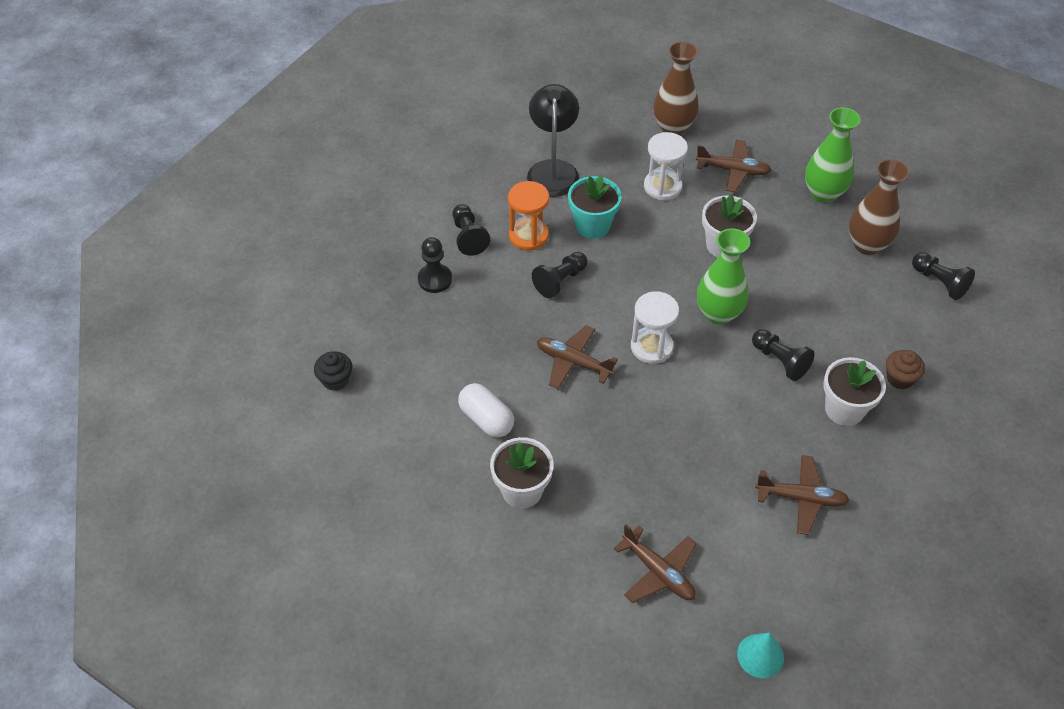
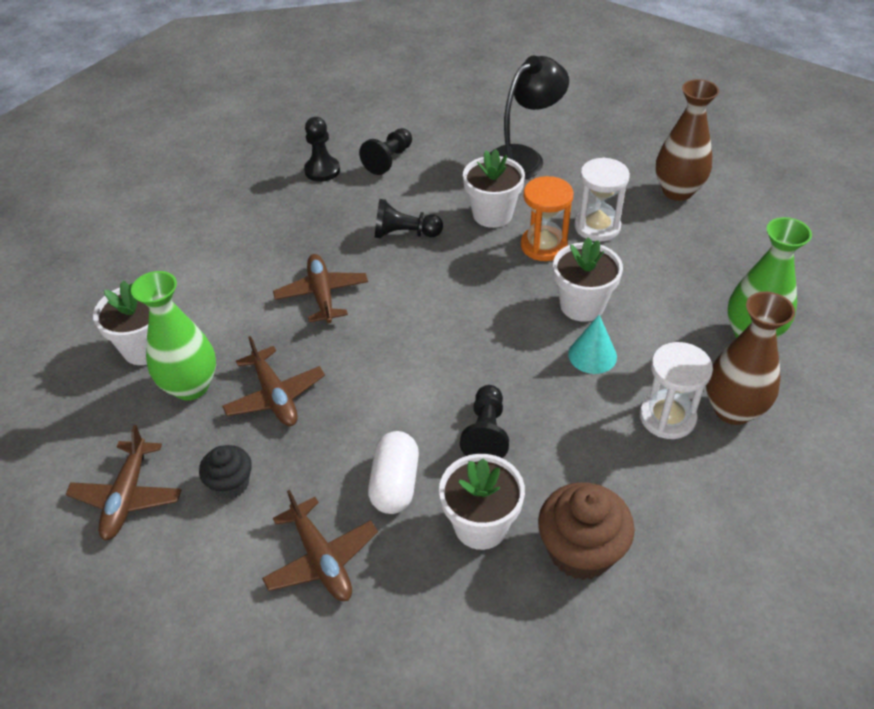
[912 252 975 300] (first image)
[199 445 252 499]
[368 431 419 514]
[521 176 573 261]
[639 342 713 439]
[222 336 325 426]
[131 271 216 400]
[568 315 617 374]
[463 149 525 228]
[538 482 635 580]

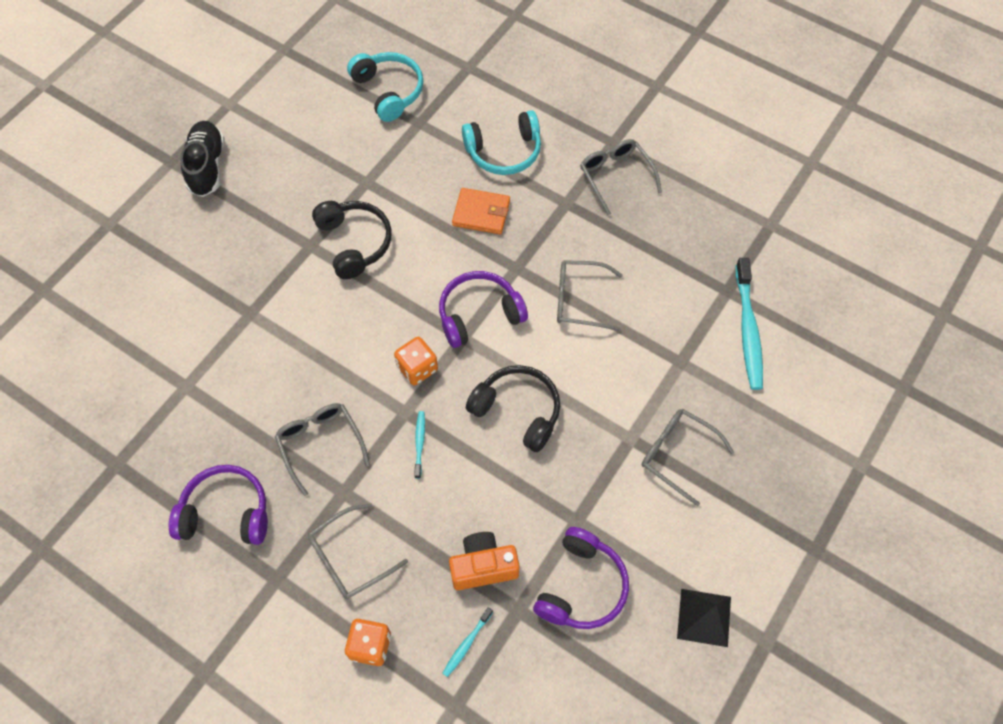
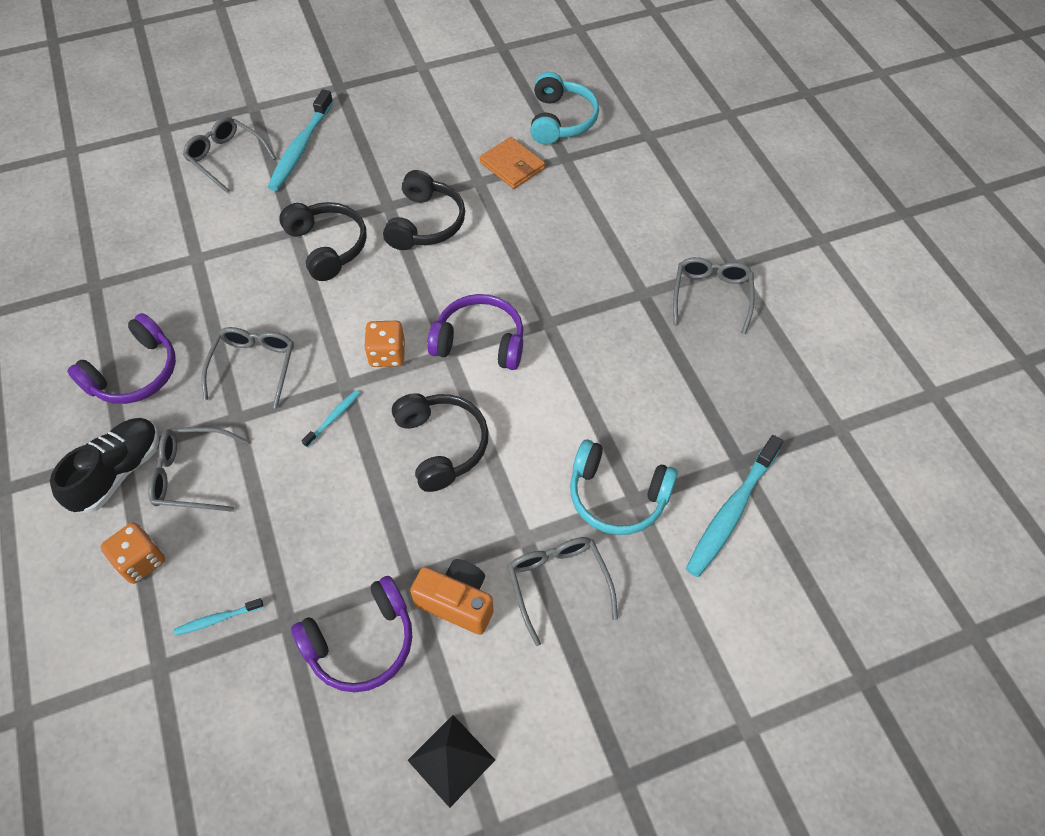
[268 89 333 191]
[279 202 367 281]
[50 418 159 513]
[410 559 494 635]
[480 137 545 189]
[570 440 678 535]
[183 117 276 193]
[67 313 176 404]

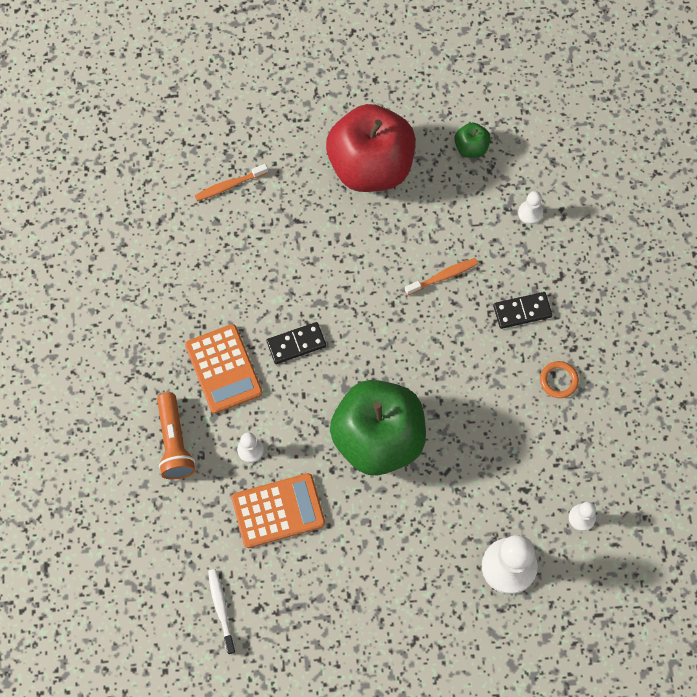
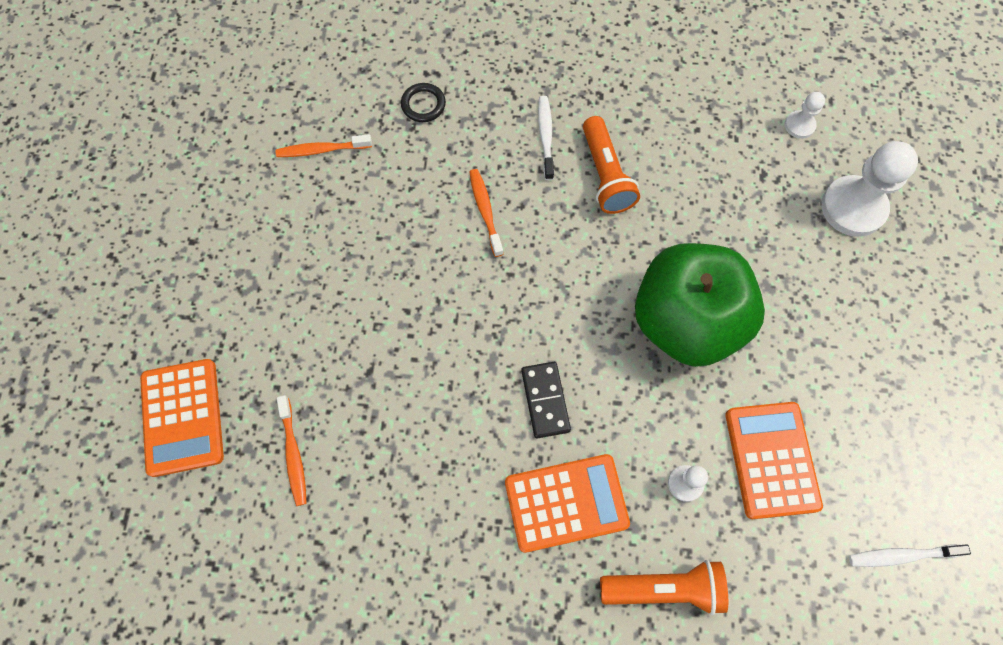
[326 104 416 192] (first image)
[540 361 579 398] (first image)
[140 359 224 477]
[583 116 640 214]
[276 134 372 157]
[538 96 554 180]
[401 83 446 122]

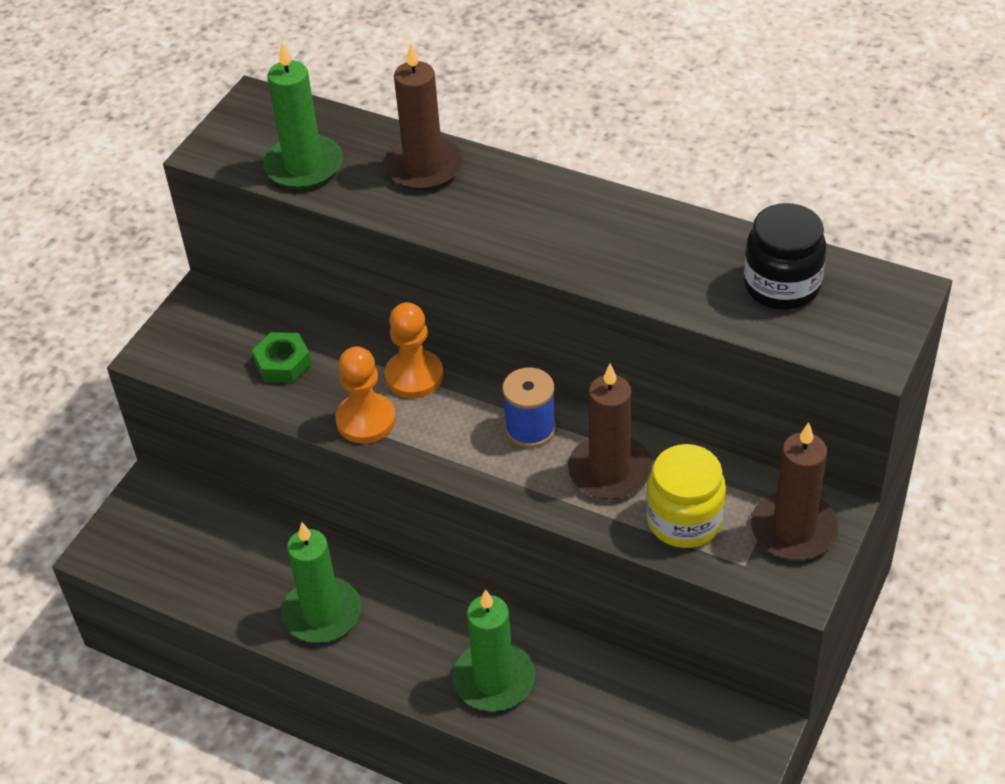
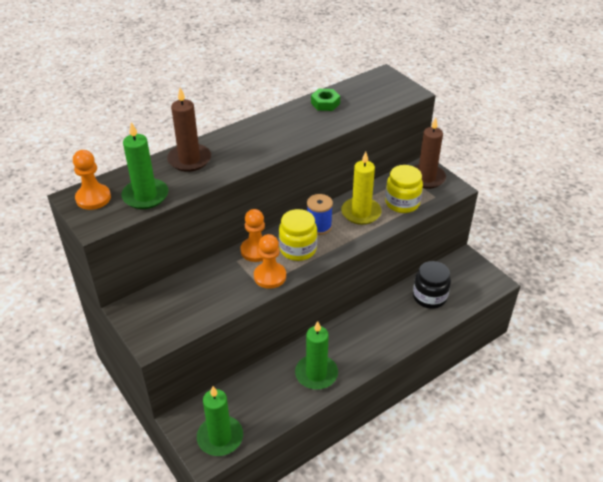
[73 150 111 210]
[279 209 317 261]
[311 89 340 111]
[197 386 243 456]
[413 261 451 309]
[341 152 382 225]

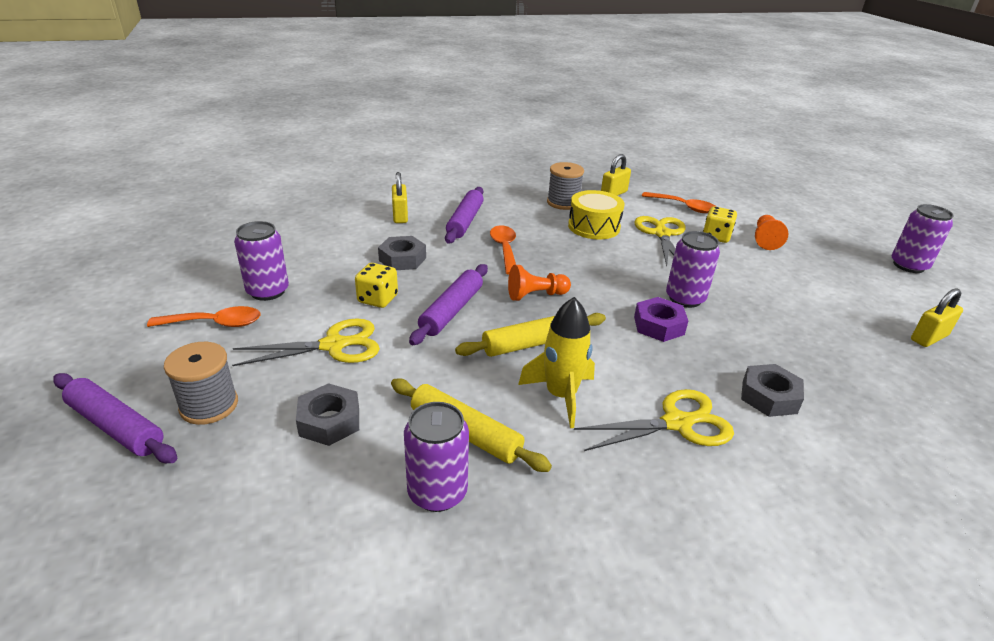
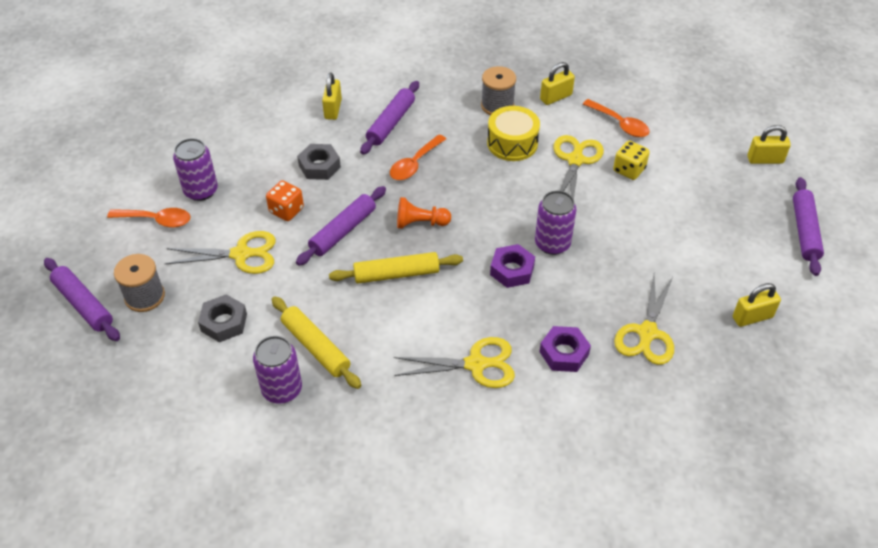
[518 297 595 428] (first image)
[755 215 788 250] (first image)
[614 274 674 365]
[747 125 791 164]
[793 177 824 276]
[266 180 304 221]
[540 326 591 372]
[390 135 446 180]

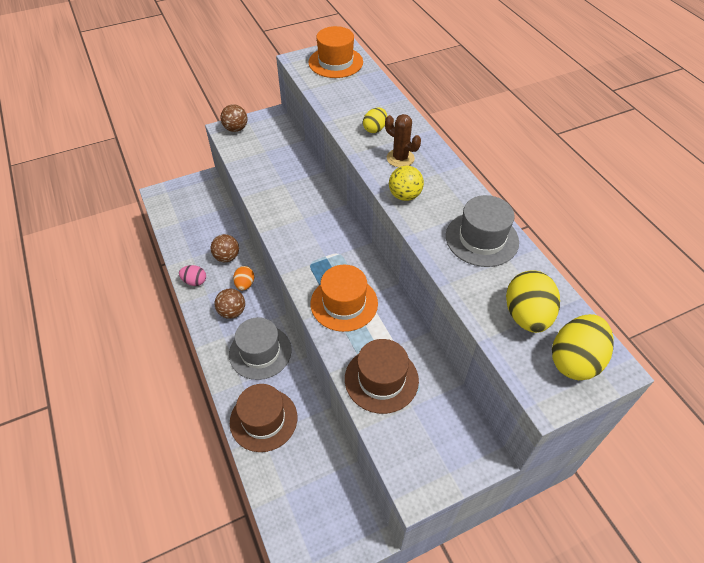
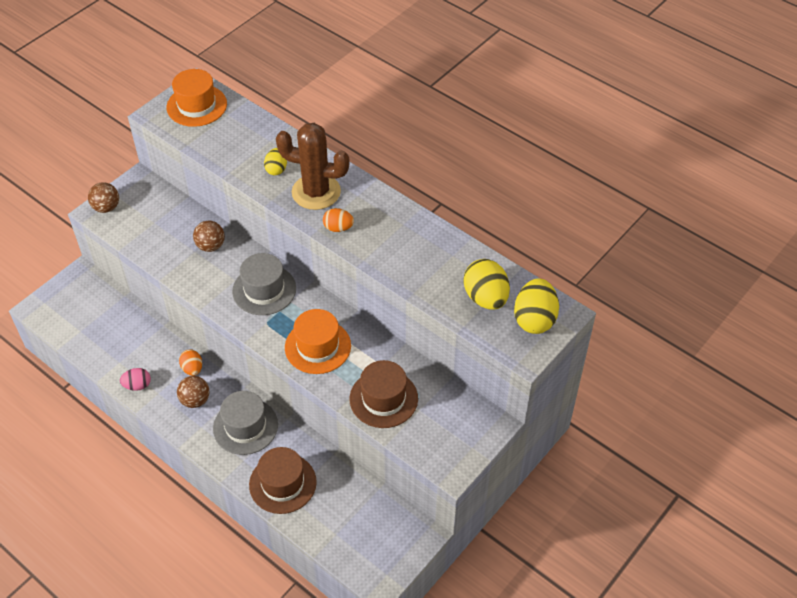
[193 221 225 252]
[232 253 296 315]
[323 208 354 232]
[276 123 350 210]

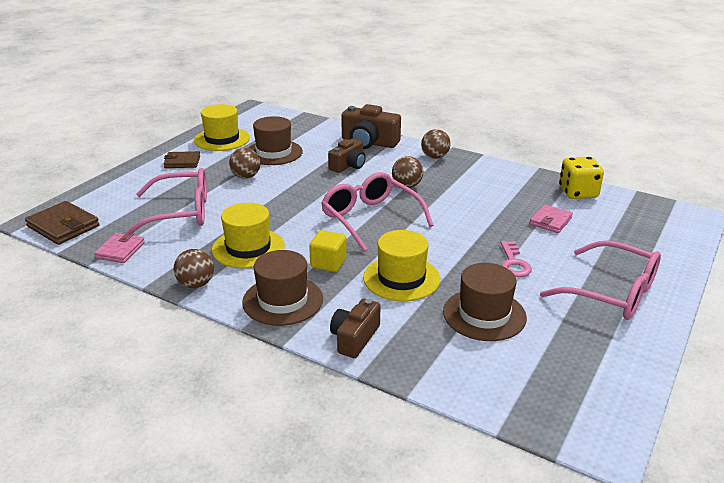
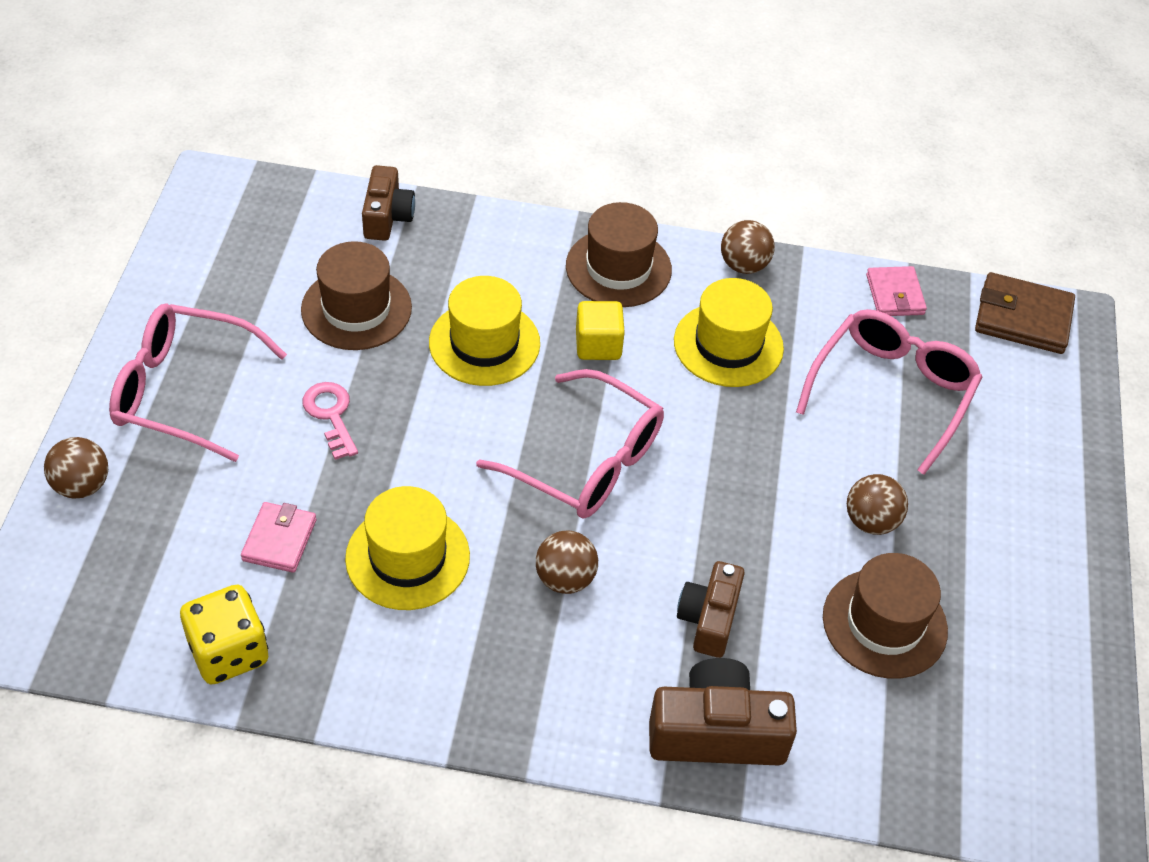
[164 151 200 168] (first image)
[345 486 470 610]
[362 165 415 241]
[44 437 108 499]
[796 309 982 475]

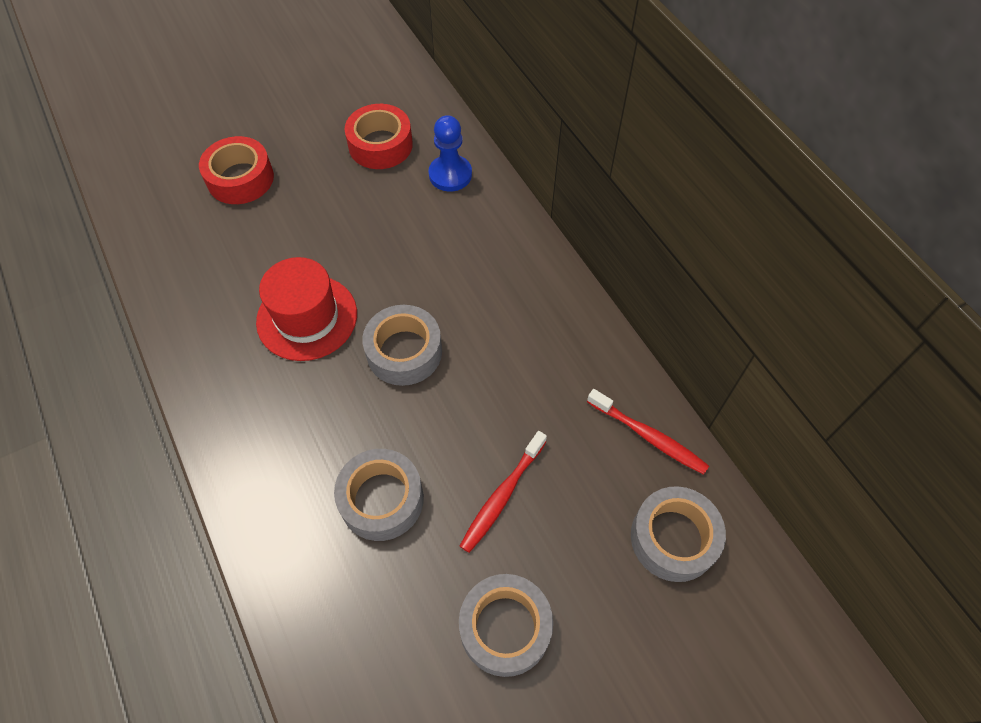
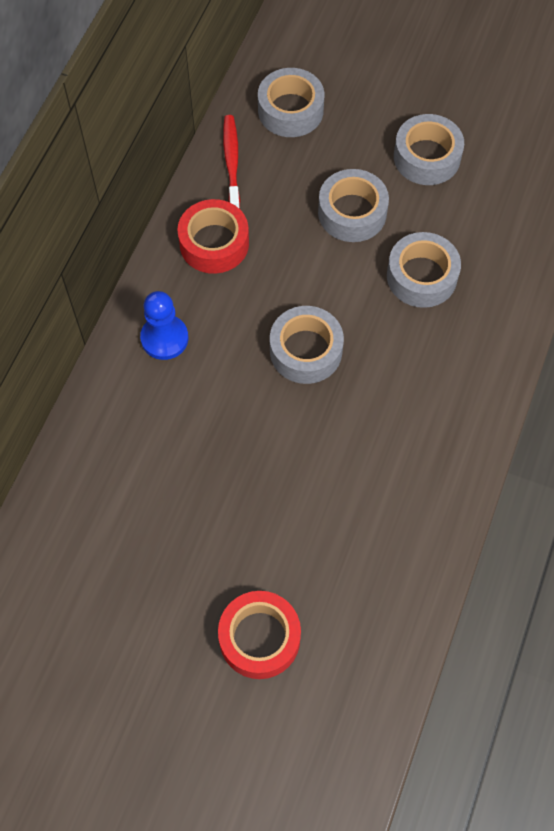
[256 257 357 361] (first image)
[177 199 249 274]
[140 291 188 360]
[318 169 389 242]

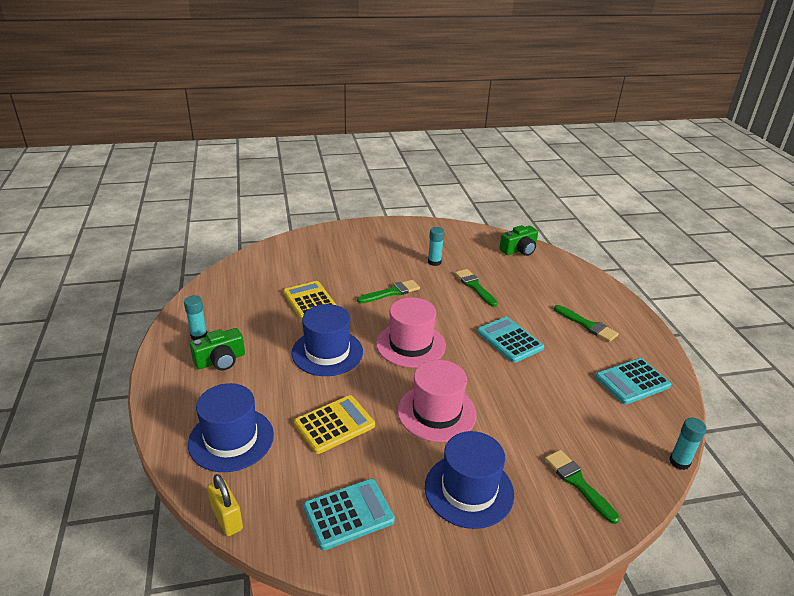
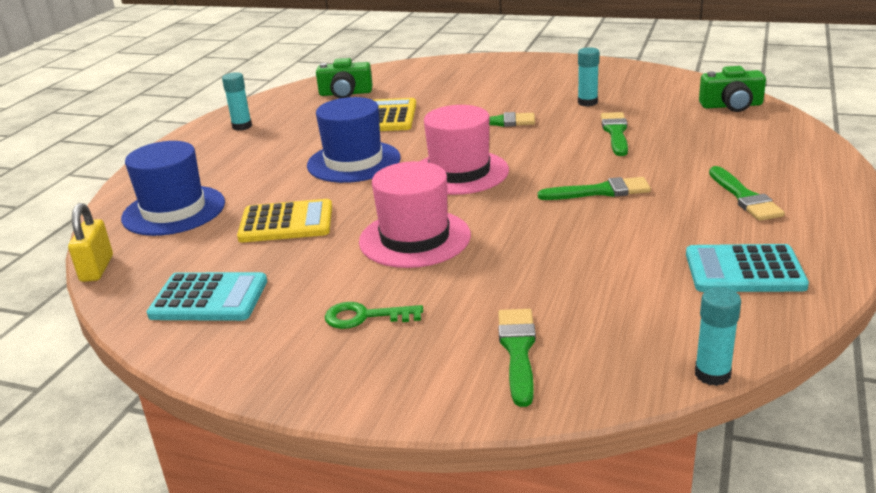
[316 58 373 98]
[325 302 423 329]
[538 177 651 200]

